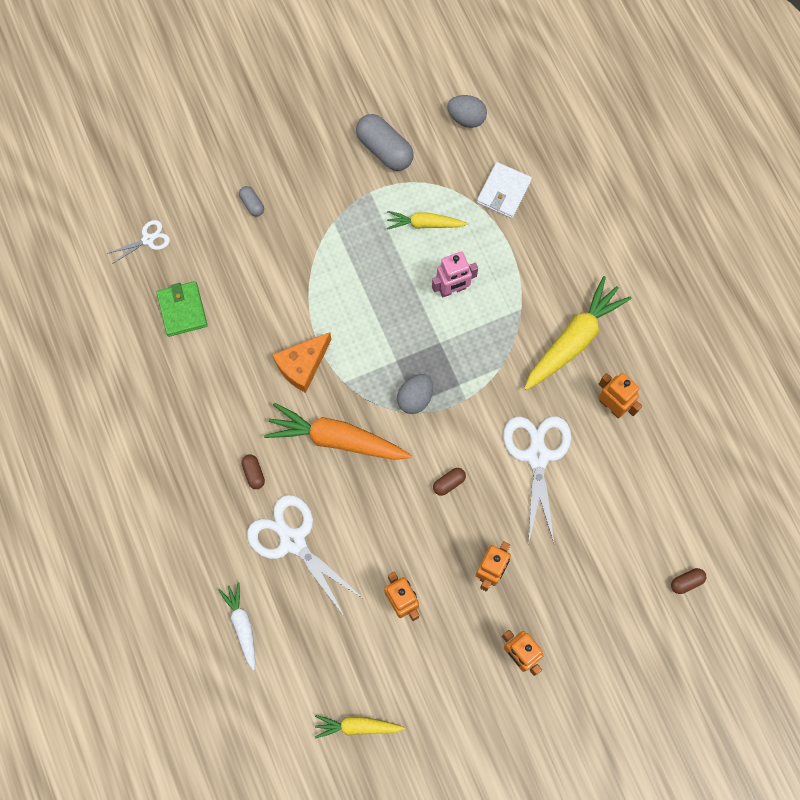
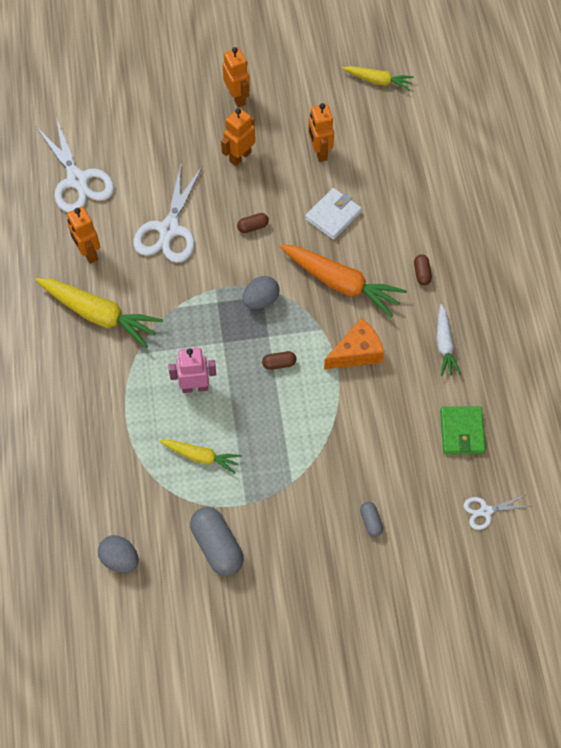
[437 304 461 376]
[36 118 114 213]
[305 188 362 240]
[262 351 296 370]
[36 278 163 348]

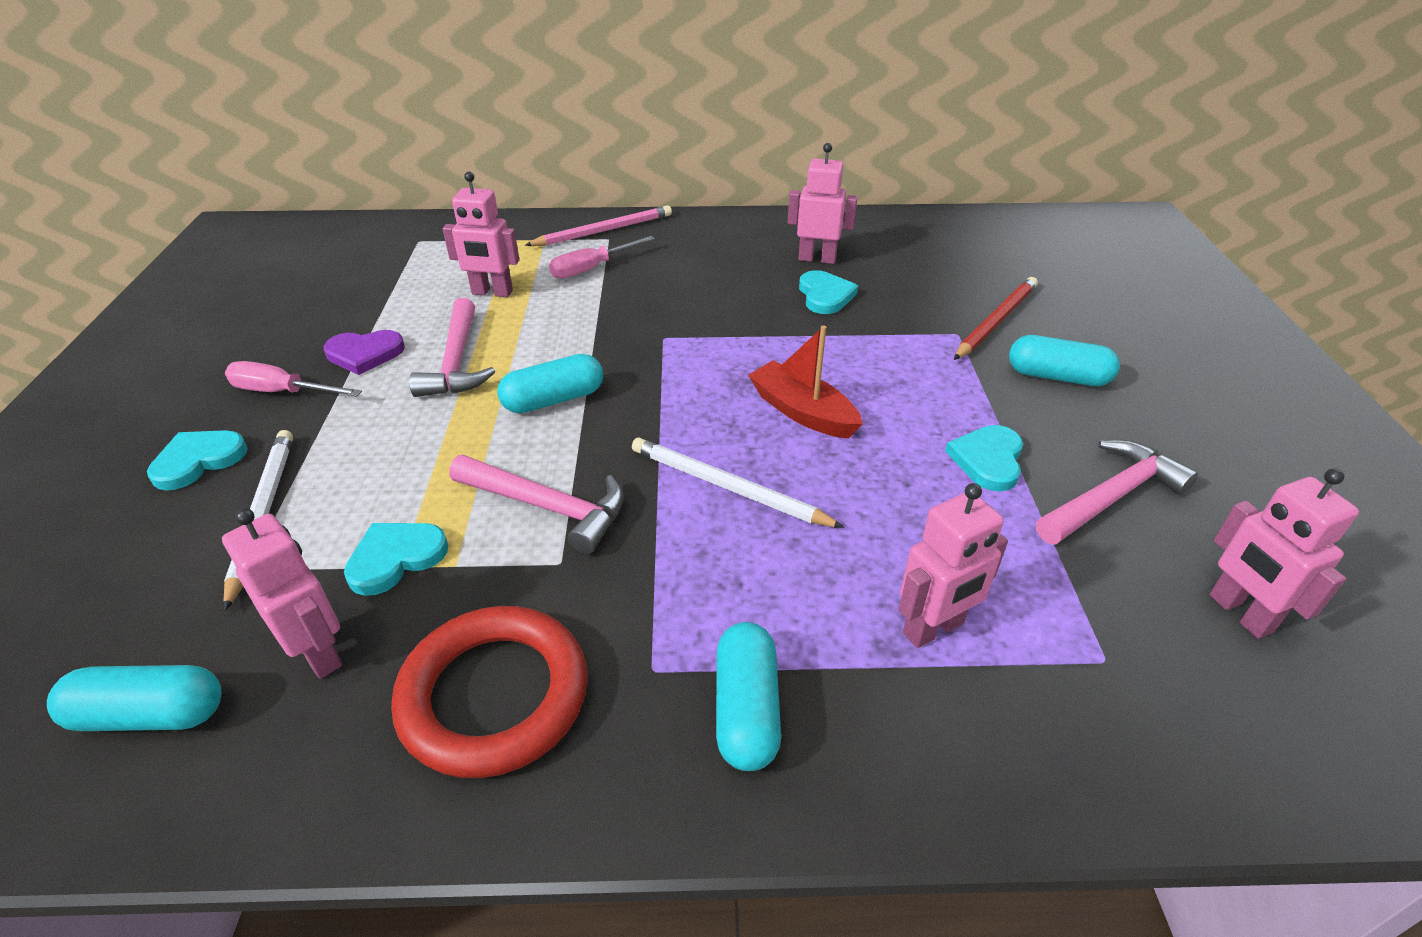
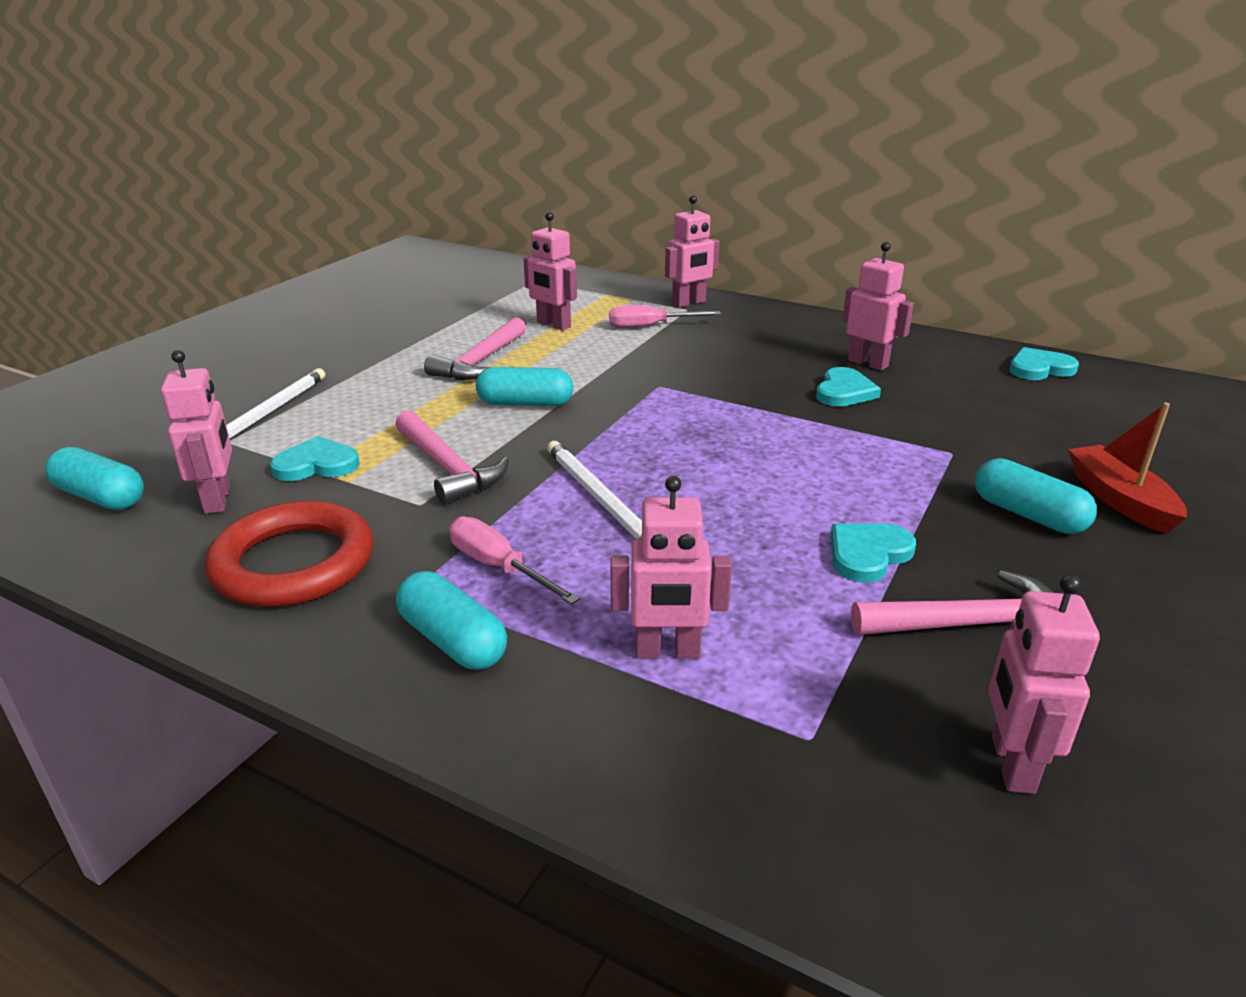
[324 330 405 375] (first image)
[954 277 1038 360] (first image)
[1009 347 1079 380]
[449 516 580 605]
[1068 402 1187 534]
[665 195 720 308]
[396 571 507 670]

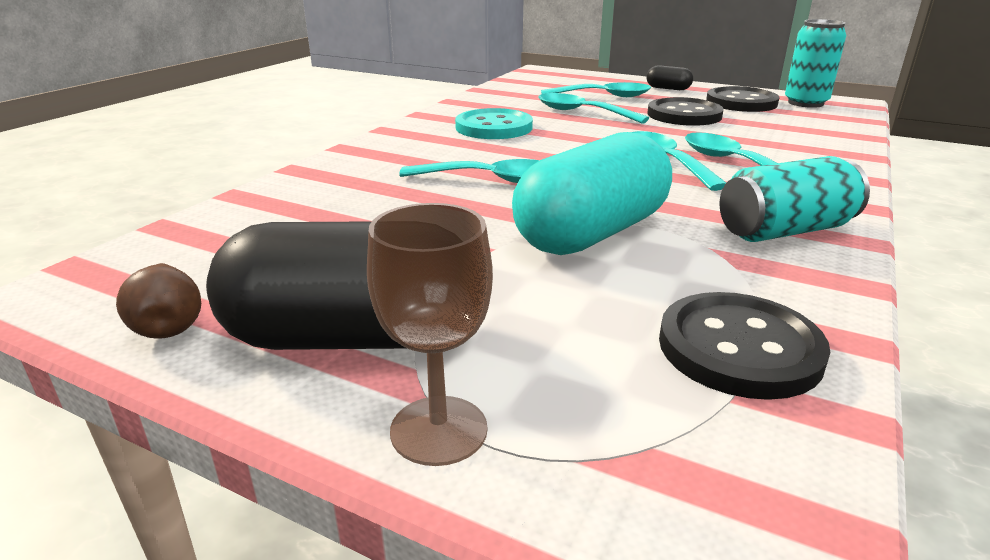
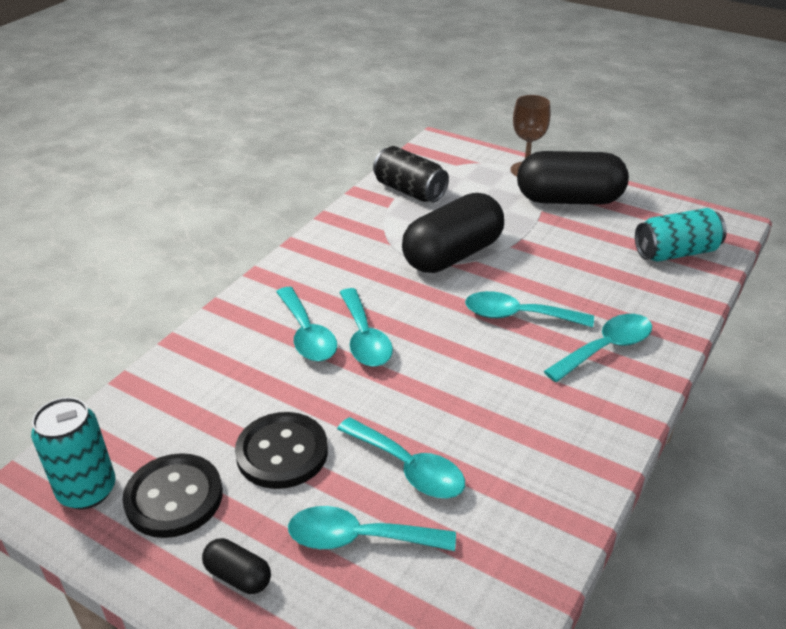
[116 263 201 339] (first image)
[455 108 533 139] (first image)
[544 314 652 382]
[635 208 727 262]
[373 146 449 202]
[402 193 504 273]

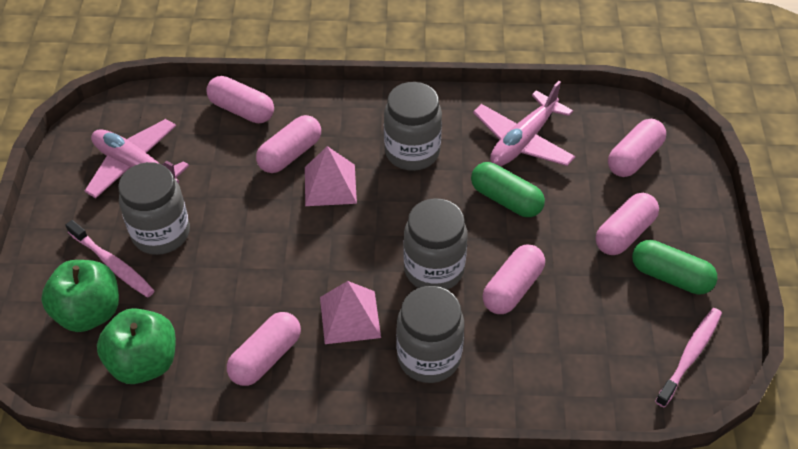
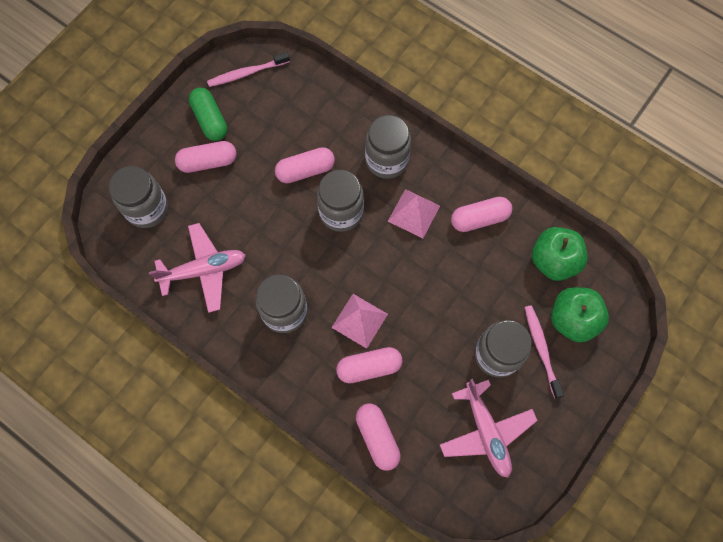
[471 162 545 217] (first image)
[109 166 168 228]

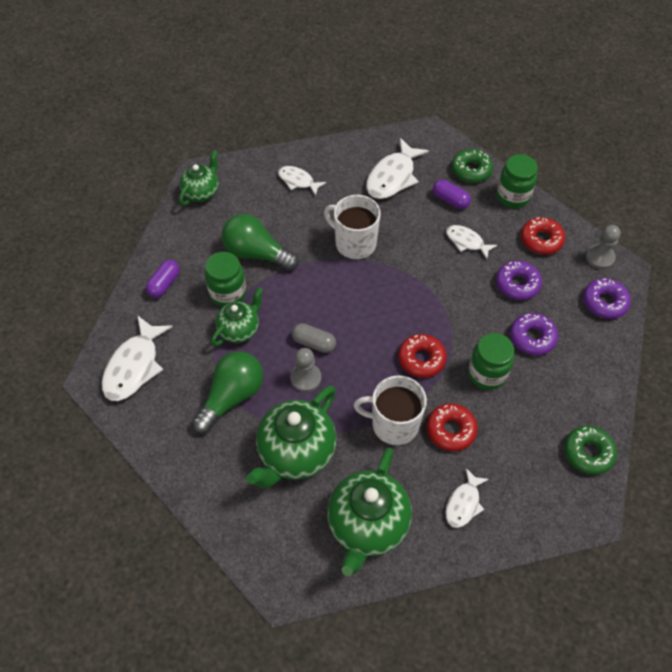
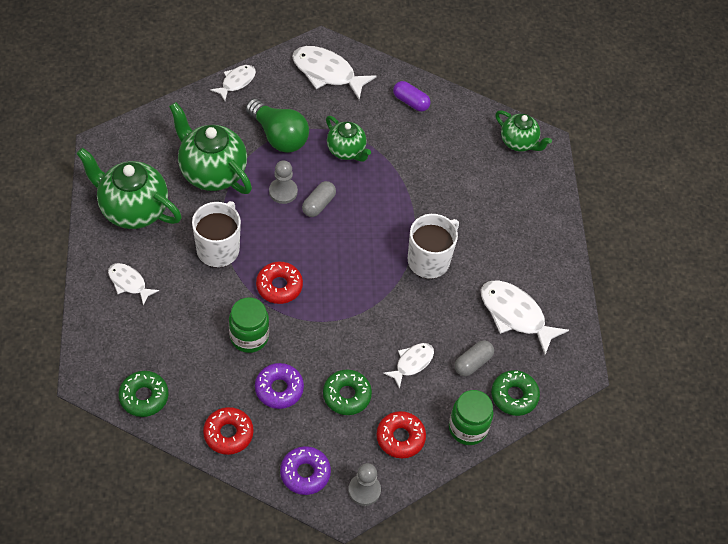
[205 252 246 307] (first image)
[222 214 299 271] (first image)
[210 65 256 101]
[203 407 254 455]
[455 340 494 376]
[323 369 372 415]

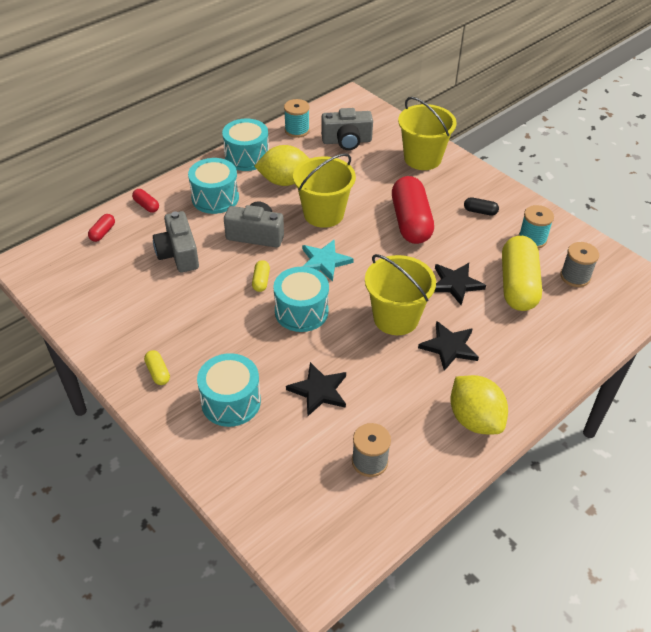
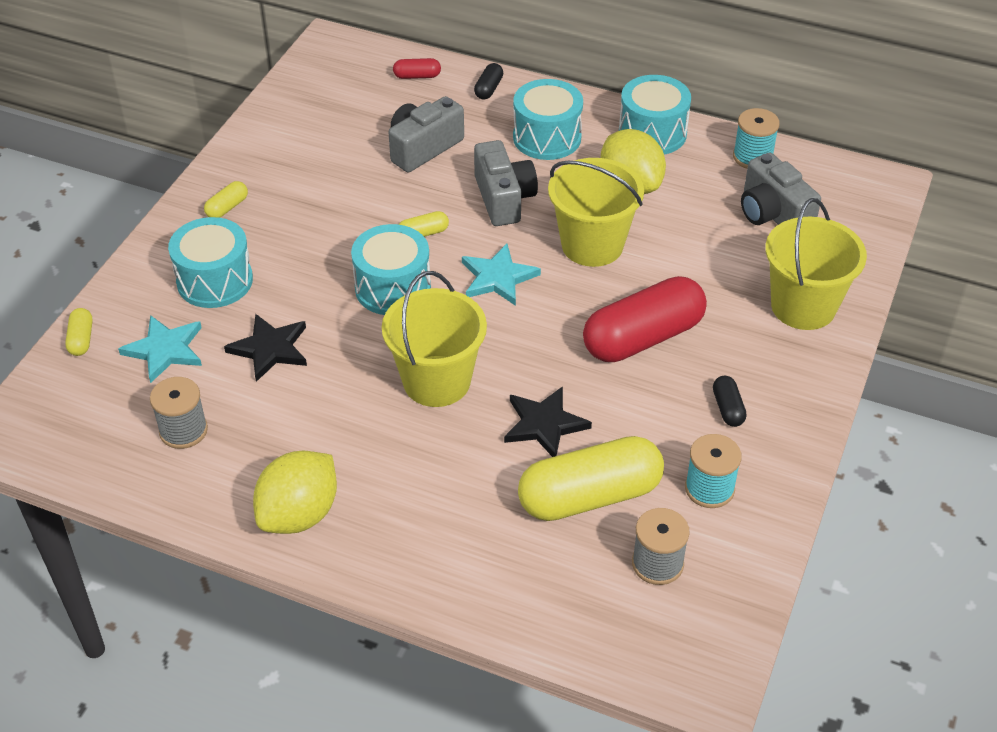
[418 321 479 371] (first image)
[65 308 93 356]
[118 315 202 383]
[474 63 503 100]

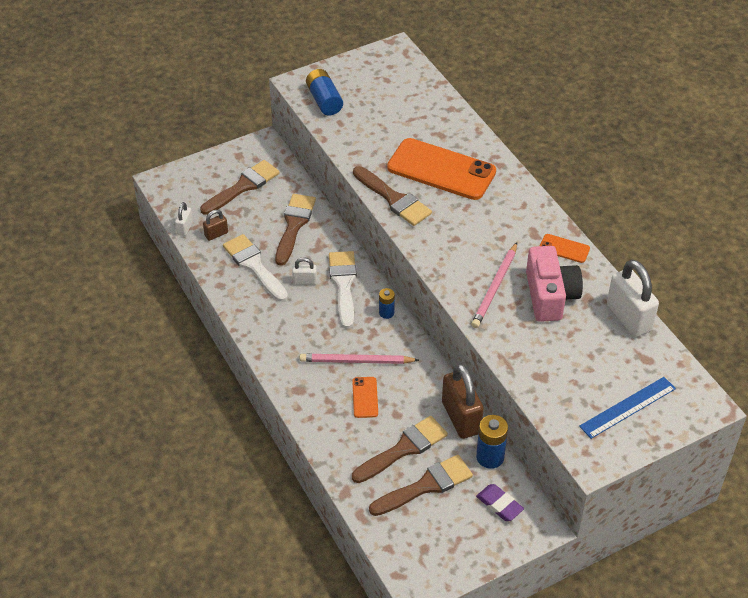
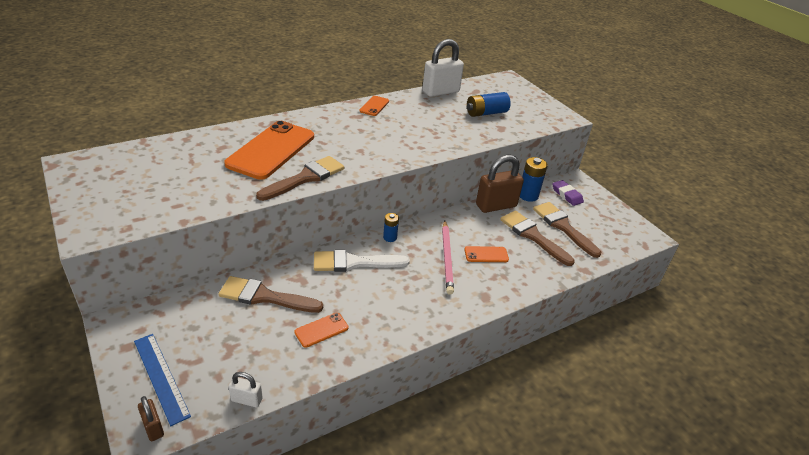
[200 160 280 215] (first image)
[292 257 317 285] (first image)
[471 242 517 328] (first image)
[526 246 583 322] (first image)
[138 396 164 441]
[467 92 511 117]
[134 334 191 426]
[294 313 349 348]
[552 180 584 206]

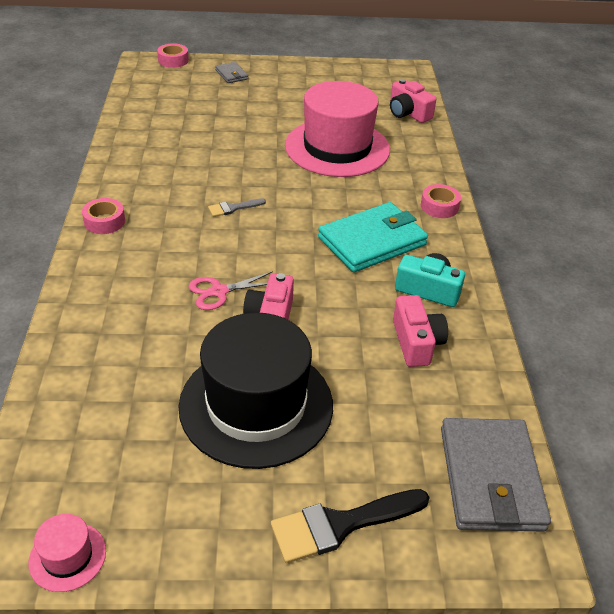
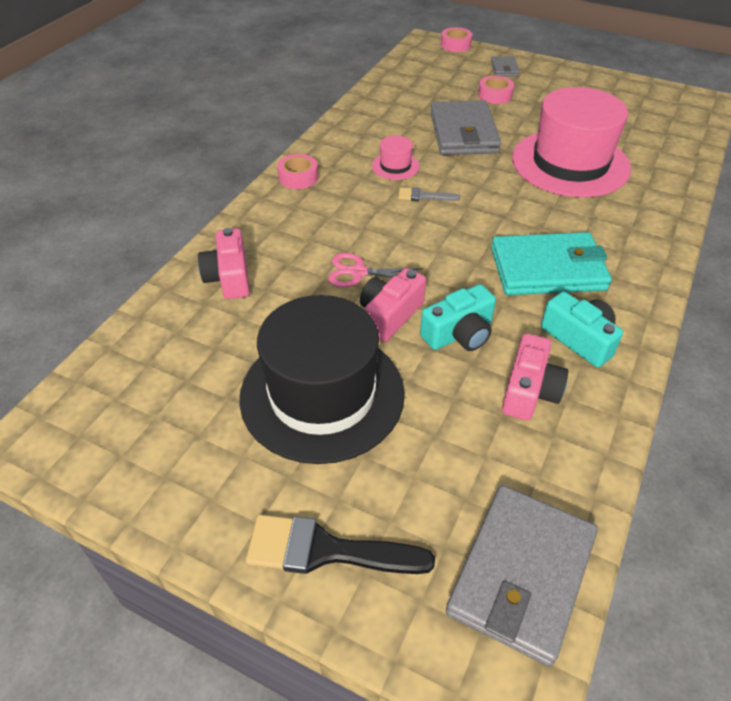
[420 284 496 351]
[430 100 501 155]
[372 136 420 180]
[198 228 250 299]
[478 76 514 104]

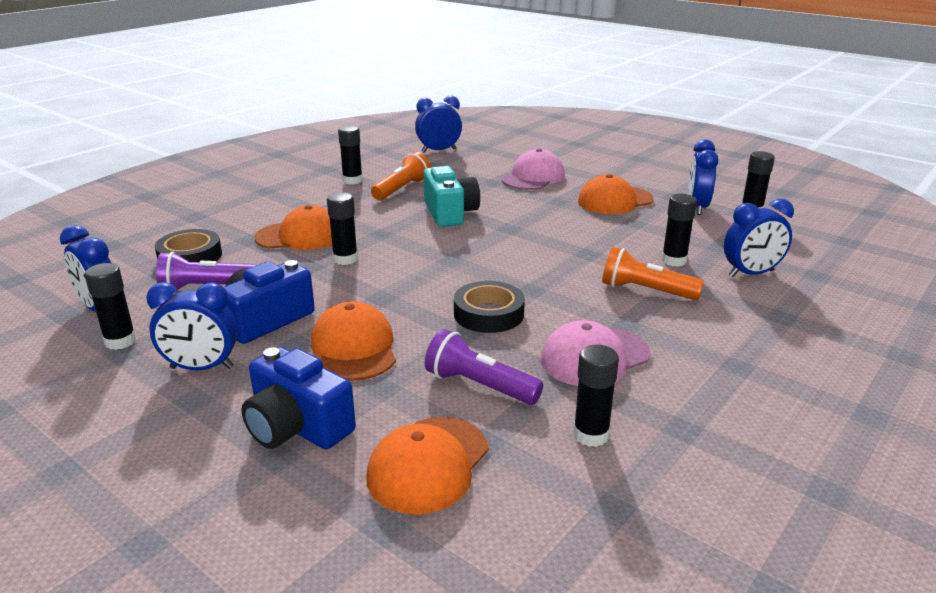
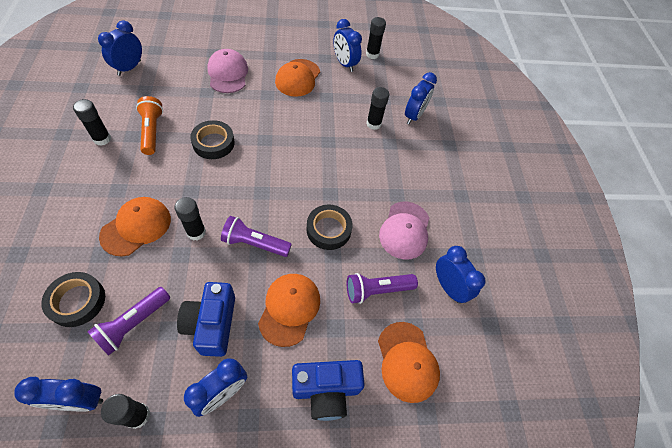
[602 247 704 300] (first image)
[221 216 292 257]
[190 120 235 159]
[436 246 486 304]
[258 274 320 347]

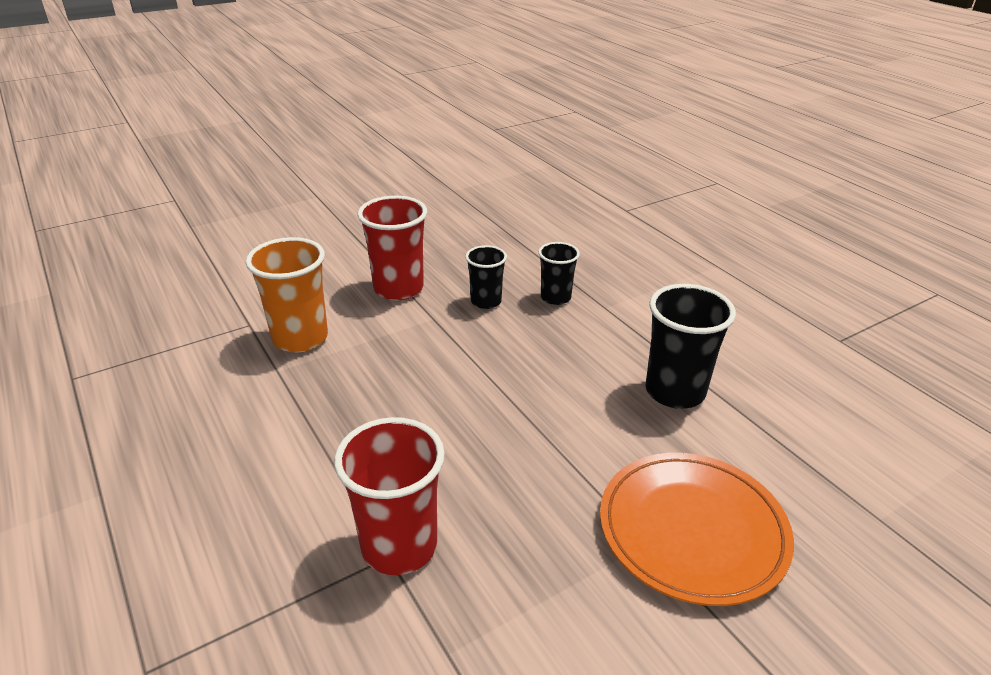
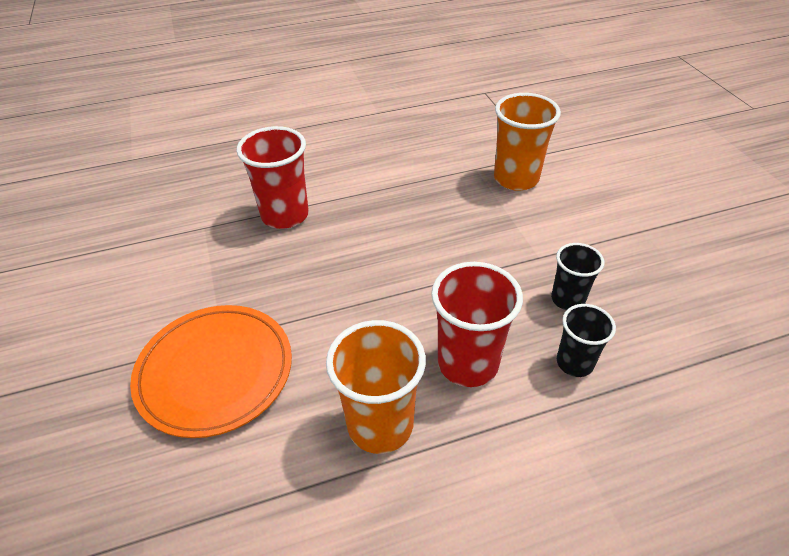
[431 262 523 387]
[326 320 426 454]

